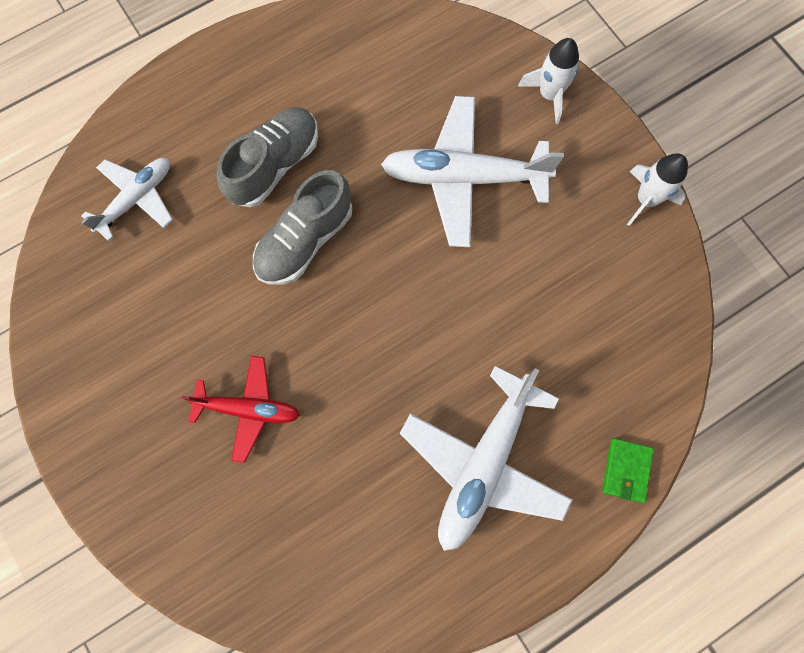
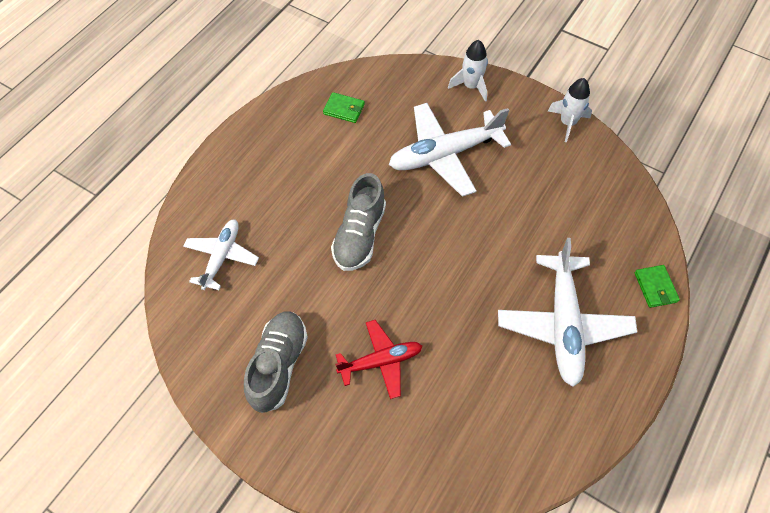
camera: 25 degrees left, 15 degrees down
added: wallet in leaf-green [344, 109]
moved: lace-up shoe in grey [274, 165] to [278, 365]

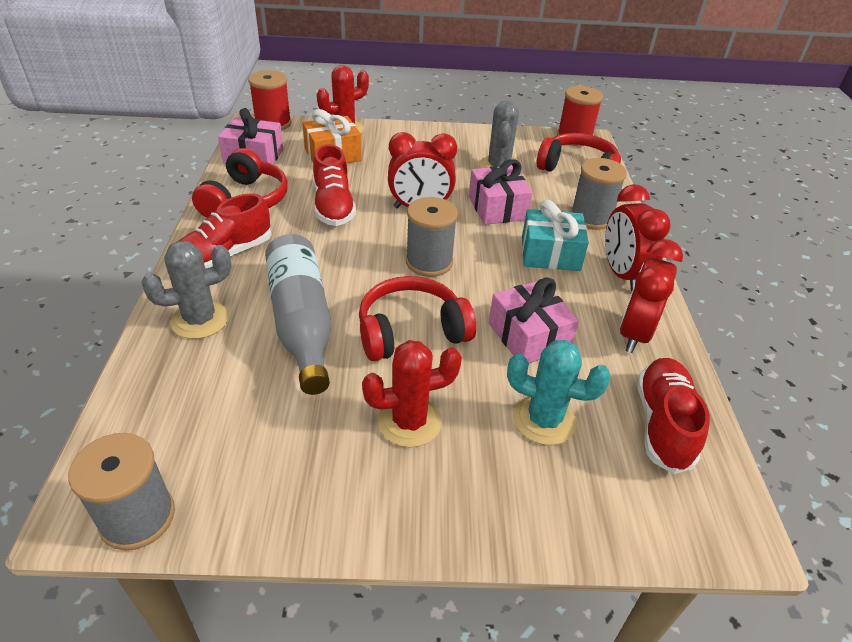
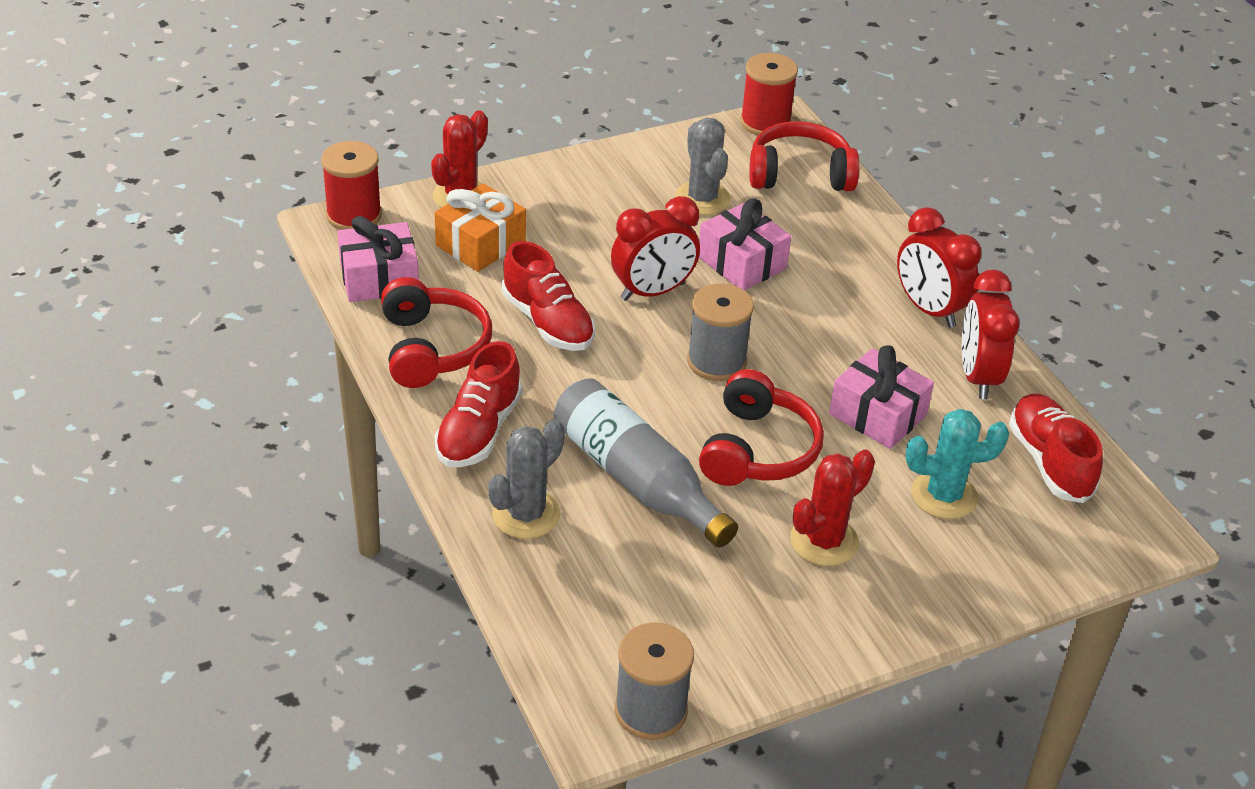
camera: 25 degrees left, 0 degrees up
removed: present in teal [550, 254]; spool in grey [591, 218]
turned: headset in red [411, 331] = [757, 450] 150 degrees clockwise

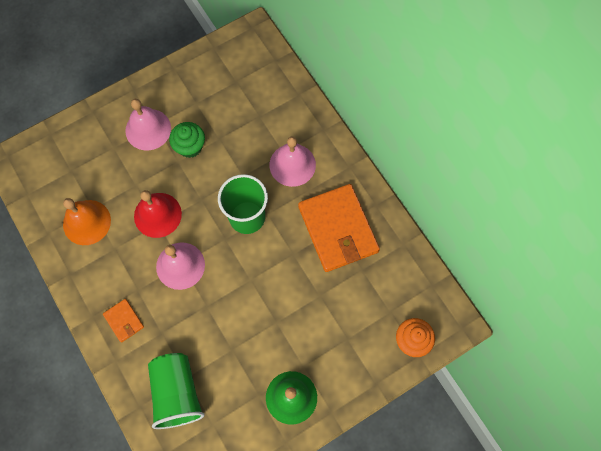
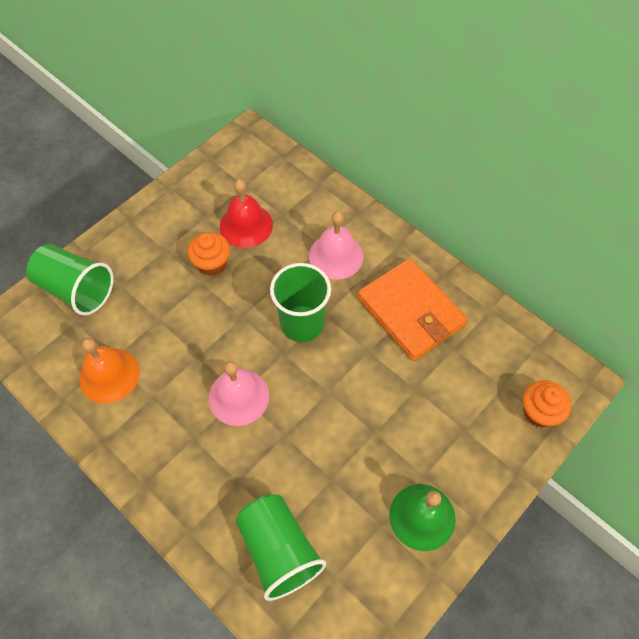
camera: 15 degrees left, 10 degrees down
removed: wallet in orange [124, 321]; bell in pink [148, 129]
added: cup in leaf-green [76, 289]
moved: bell in red [157, 215] to [246, 225]
recoloured: muffin in leaf-green [190, 147] to muffin in orange [212, 264]

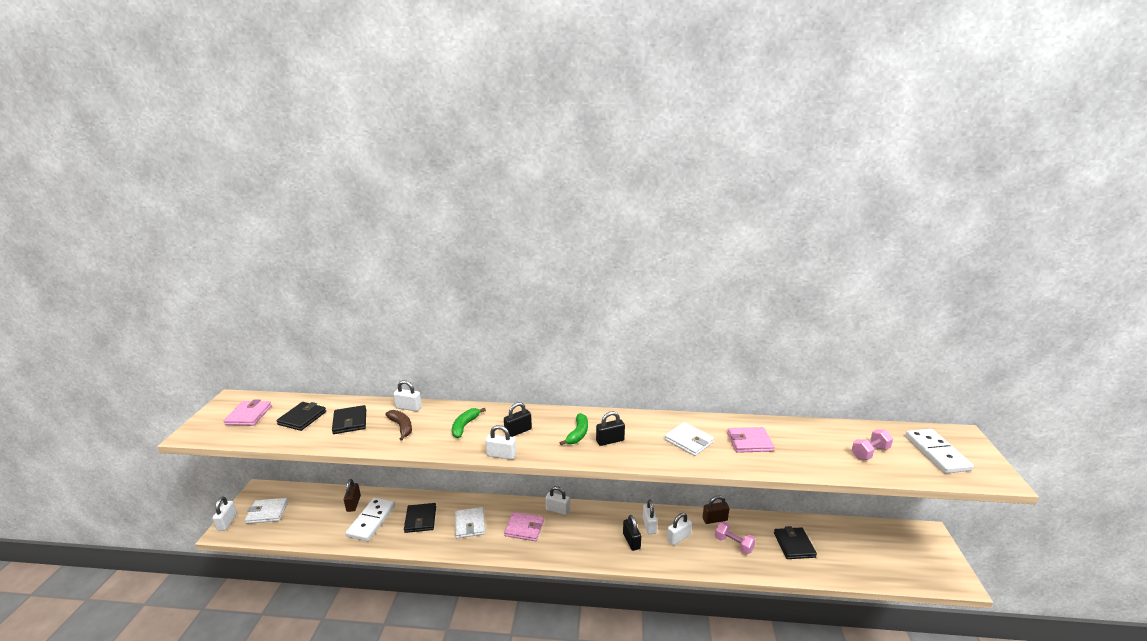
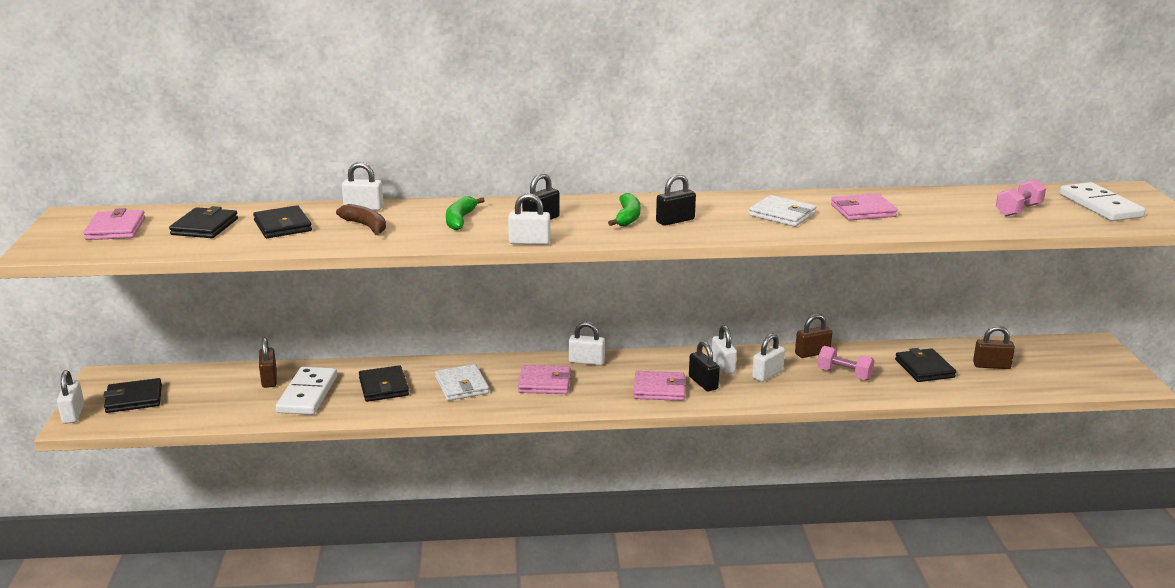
camera: 10 degrees left, 0 degrees up
added: wallet in pink [659, 389]; padlock in dark brown [991, 365]
recoloured: wallet in white [267, 512] to wallet in jet-black [134, 399]

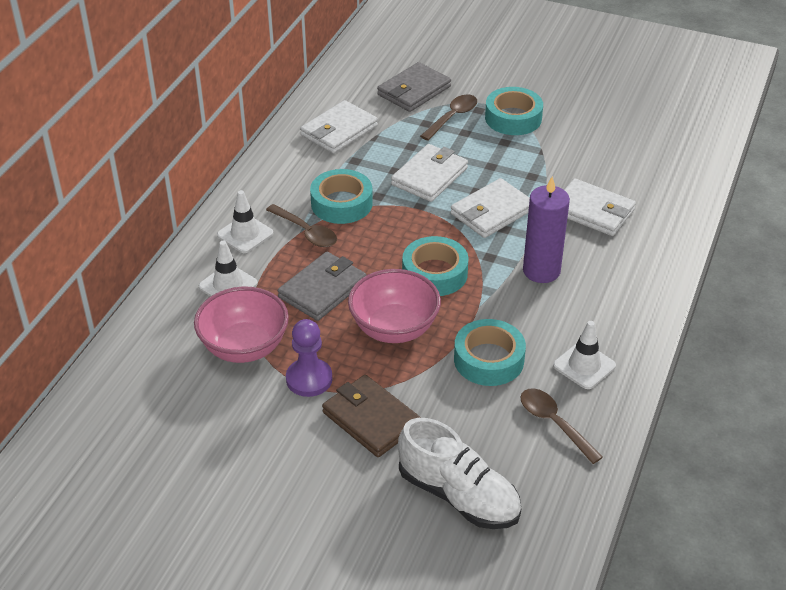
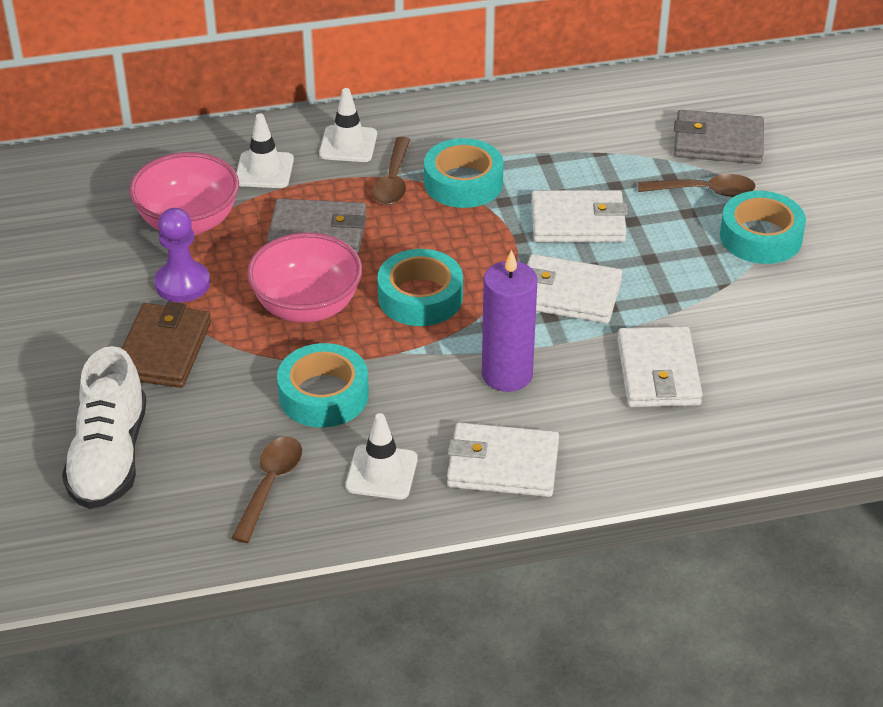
camera: 55 degrees right, 0 degrees up
moved: wallet in white [339, 131] to [503, 465]

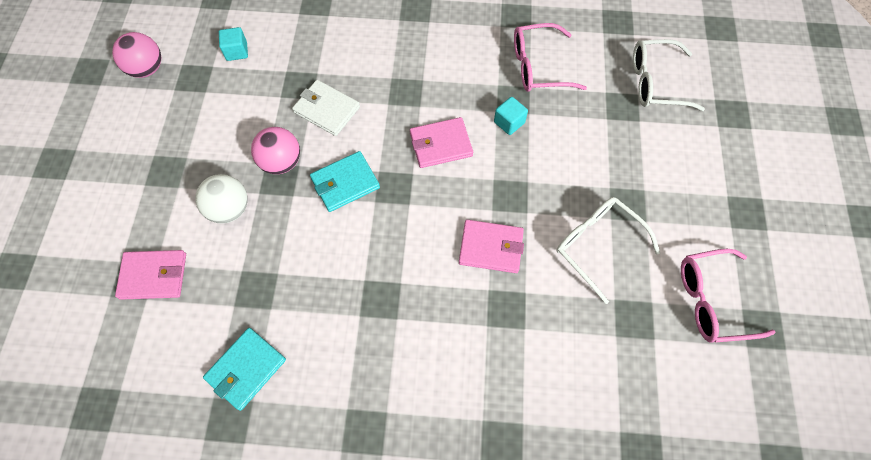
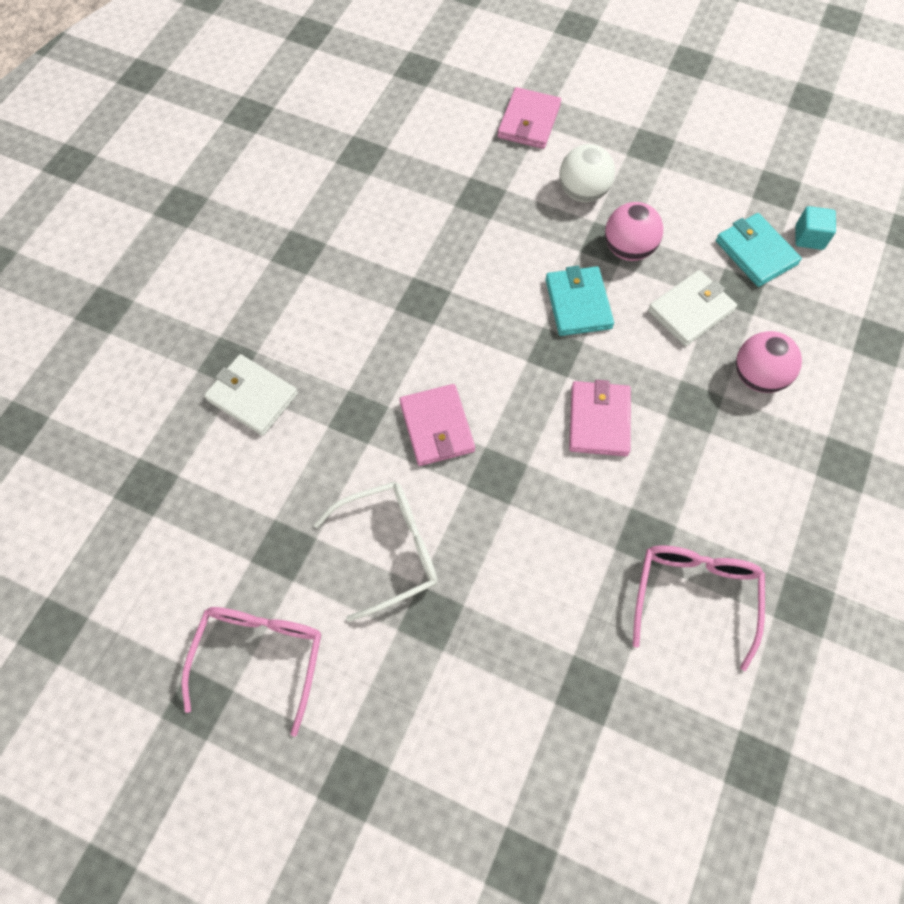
camera: 110 degrees right, 0 degrees up
removed: block in teal [509, 122]; glasses in white [656, 82]
added: wallet in white [252, 397]
moved: wallet in teal [246, 369] to [756, 252]; play ball in pink [147, 69] to [757, 377]
turned: wallet in pink [491, 248] = [437, 427] 45 degrees counterclockwise

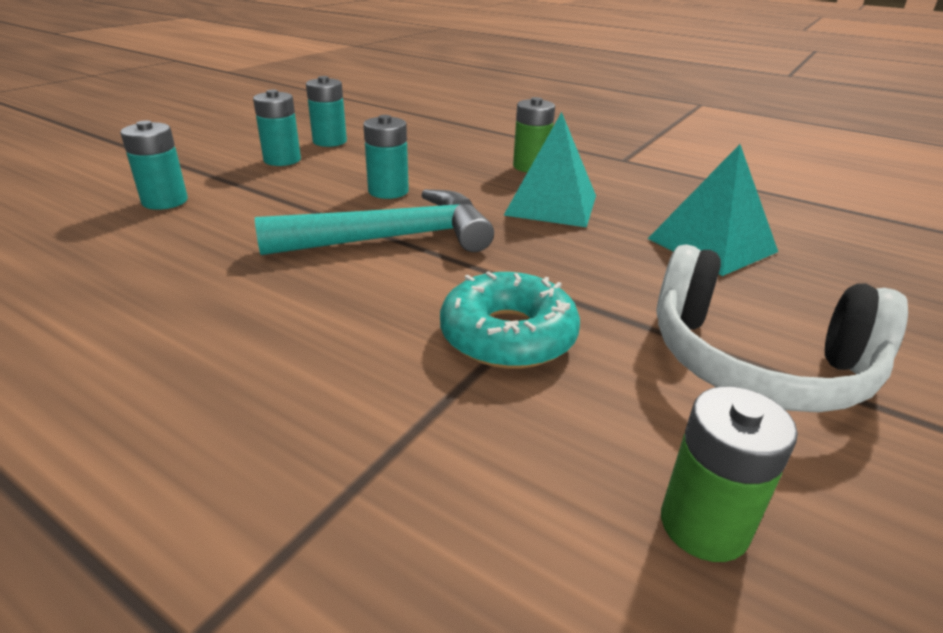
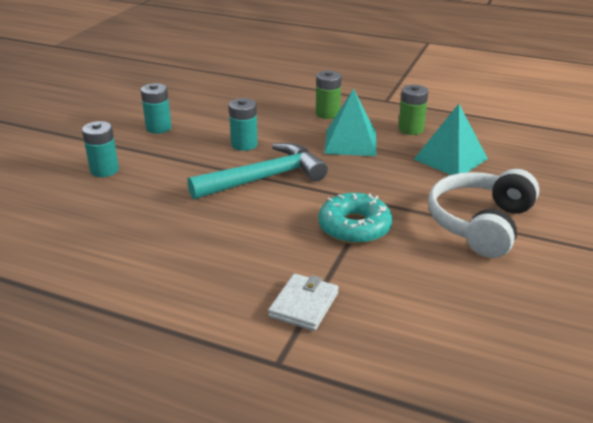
camera: 10 degrees left, 0 degrees up
removed: battery in teal [329, 141]
added: wallet in white [304, 305]
moved: battery in leaf-green [704, 525] to [410, 129]
turned: headset in white [756, 362] = [480, 224] 105 degrees clockwise

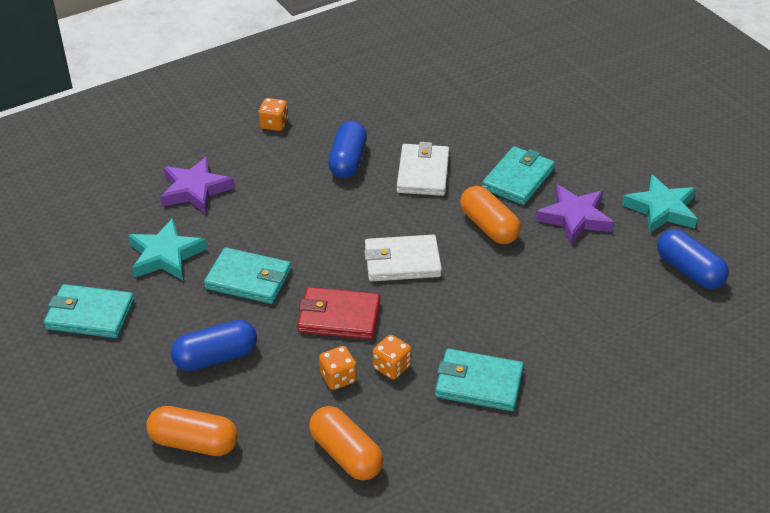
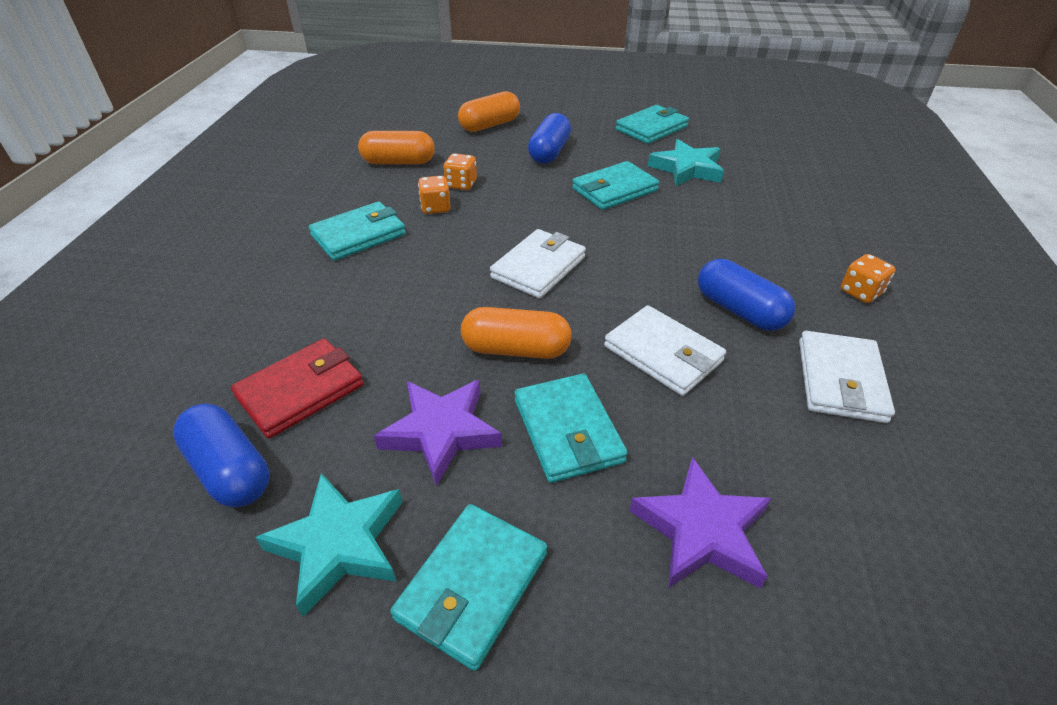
camera: 130 degrees right, 0 degrees up
added: wallet in teal [472, 586]; wallet in white [840, 380]
moved: wallet in red [339, 317] to [301, 390]; star shape in purple [195, 190] to [701, 530]
turned: pill in cobalt [689, 271] = [230, 470] 45 degrees clockwise

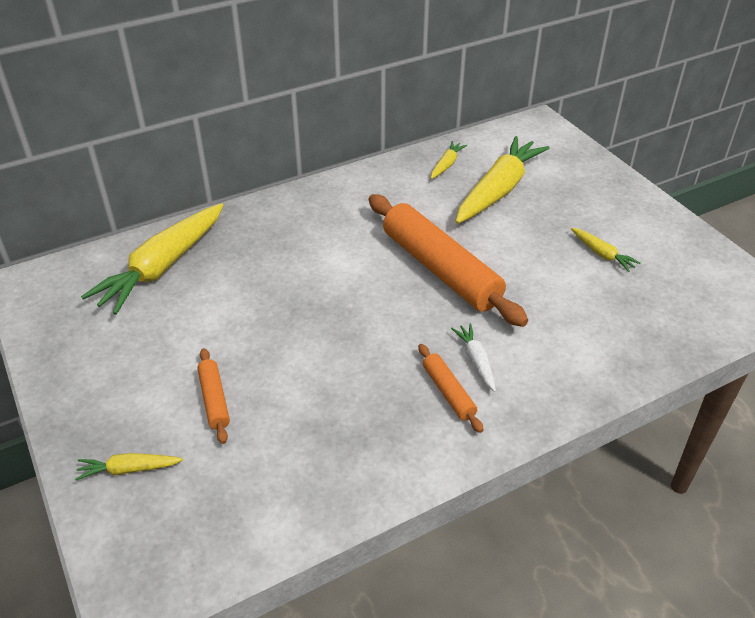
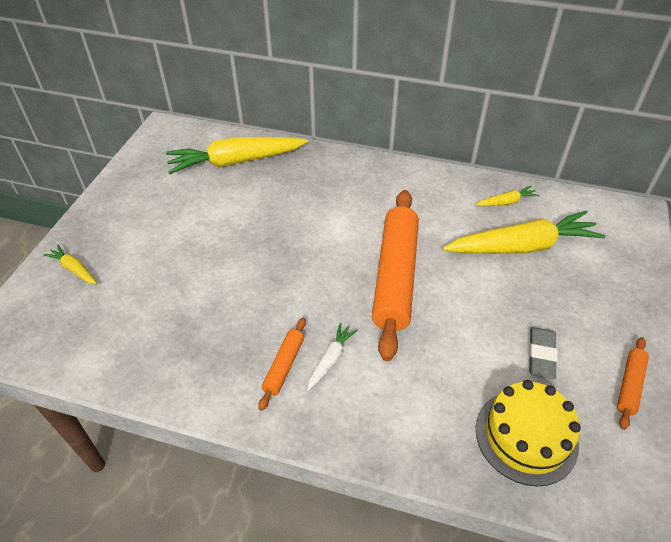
camera: 45 degrees right, 5 degrees up
added: cake in bright yellow [526, 436]
moved: pastry roller in orange [214, 400] to [629, 385]
replaced: carrot in bright yellow [602, 254] to gum eraser in grey [541, 355]

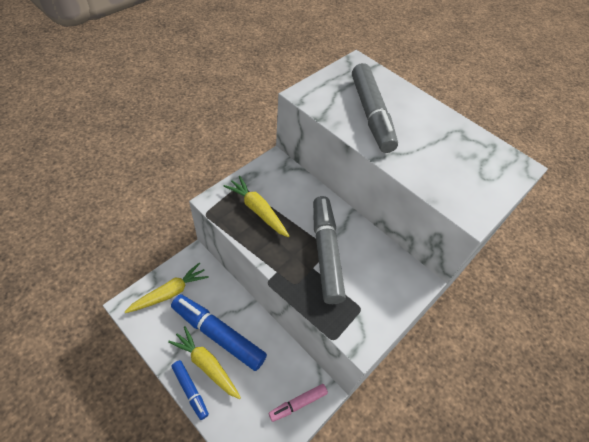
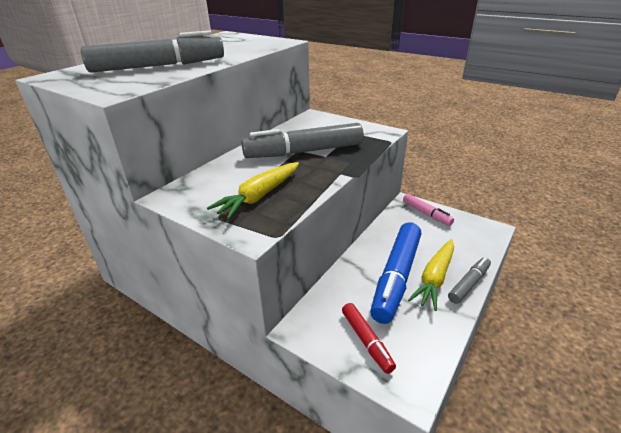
camera: 95 degrees left, 20 degrees down
replaced: carrot in bright yellow [170, 293] to marker in red [366, 341]
recoloured: marker in cobalt [190, 390] to marker in grey [469, 284]

